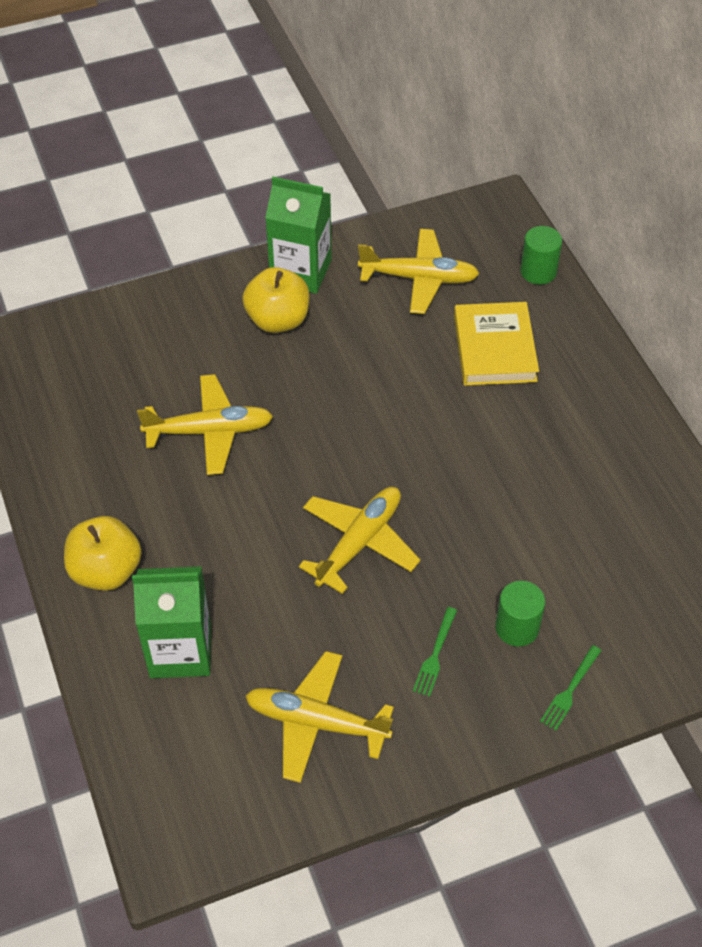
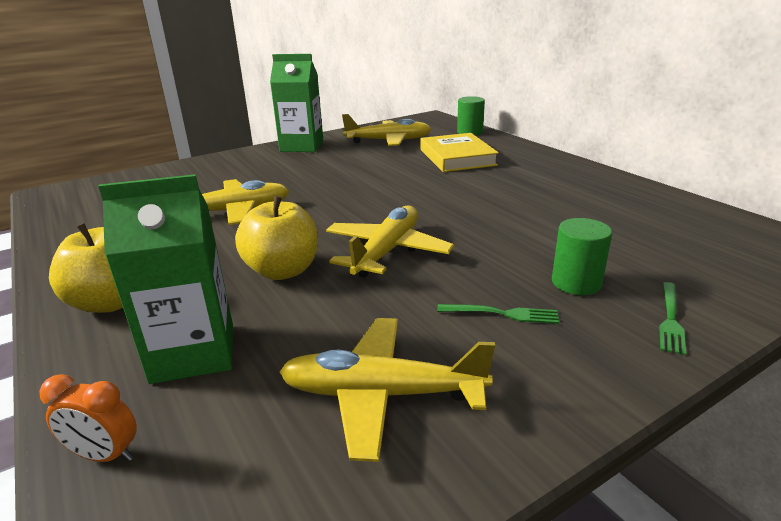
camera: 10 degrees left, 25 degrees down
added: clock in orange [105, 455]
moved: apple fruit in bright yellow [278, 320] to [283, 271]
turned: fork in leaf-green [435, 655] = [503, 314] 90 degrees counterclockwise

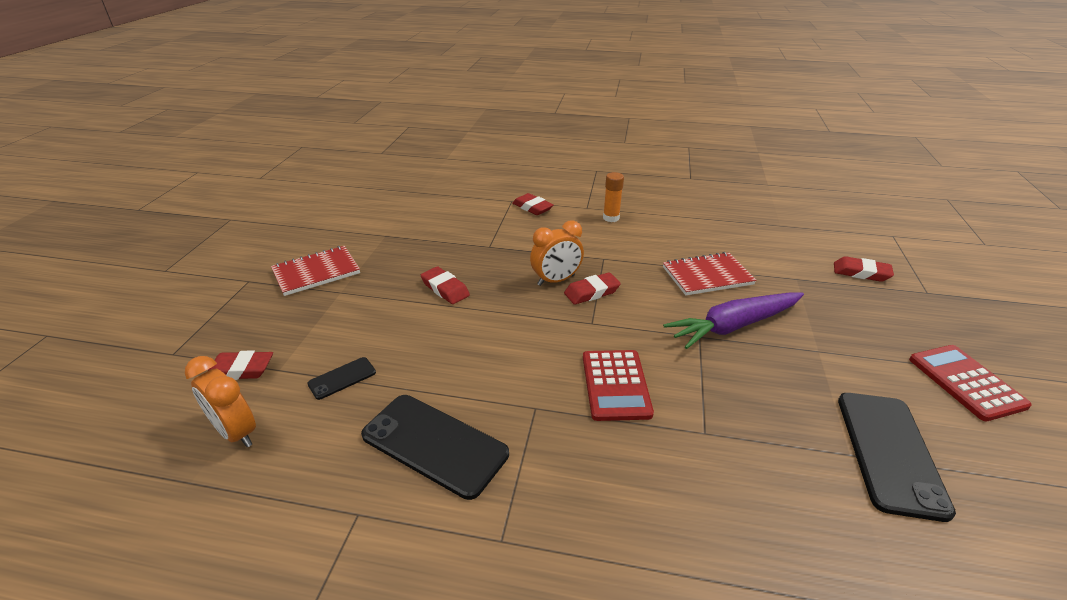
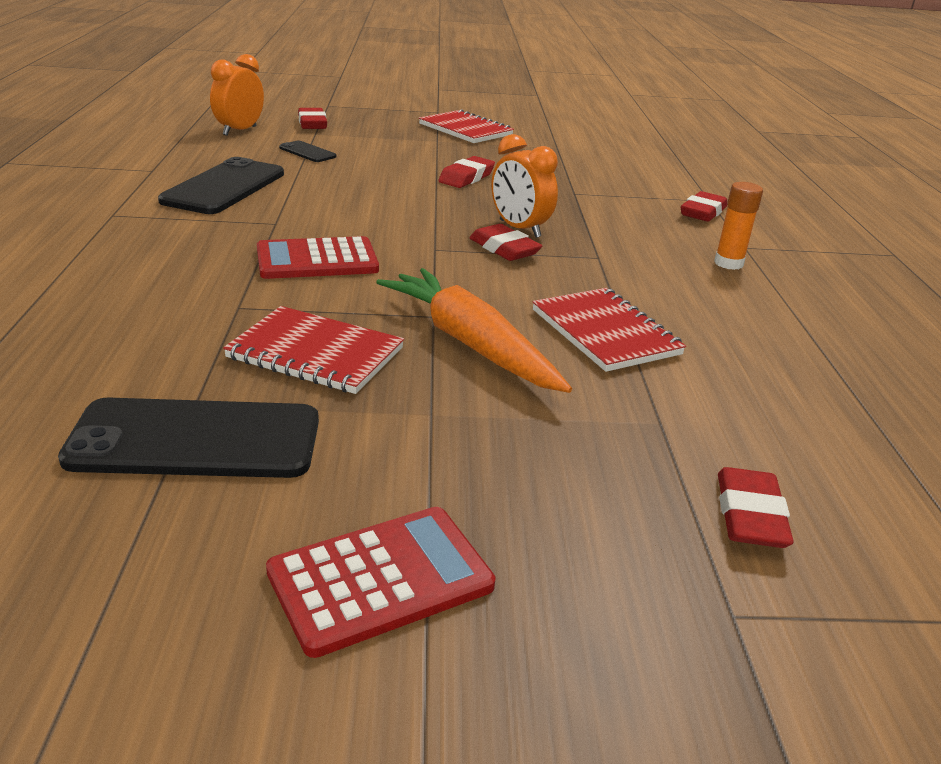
camera: 75 degrees right, 5 degrees down
added: notepad in red [316, 353]
recoloured: carrot in purple [734, 326] to carrot in orange [470, 343]

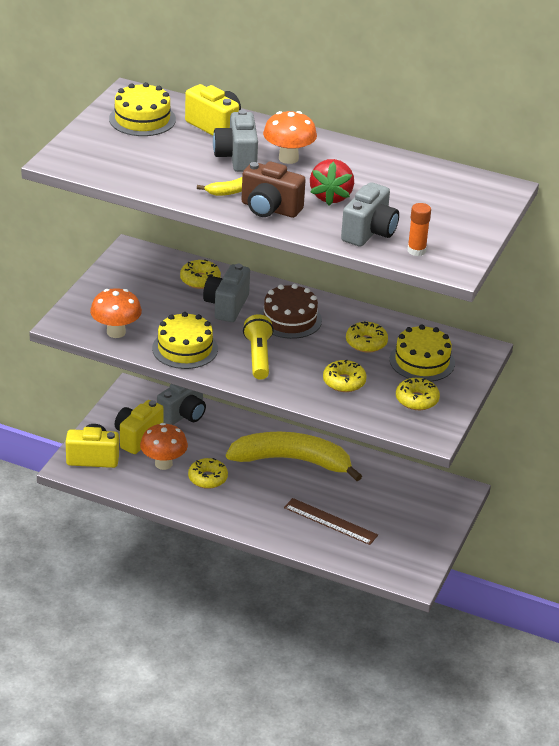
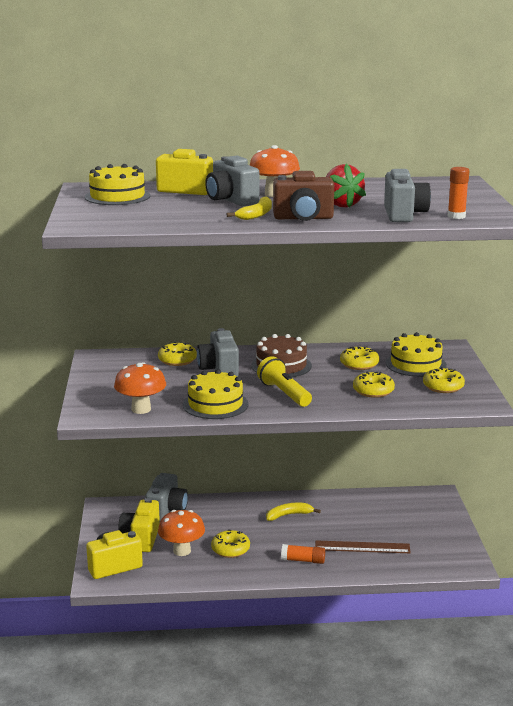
camera: 25 degrees left, 15 degrees down
added: glue in orange [303, 560]
resized: banana fruit in bright yellow [292, 460] = [289, 515] x0.44

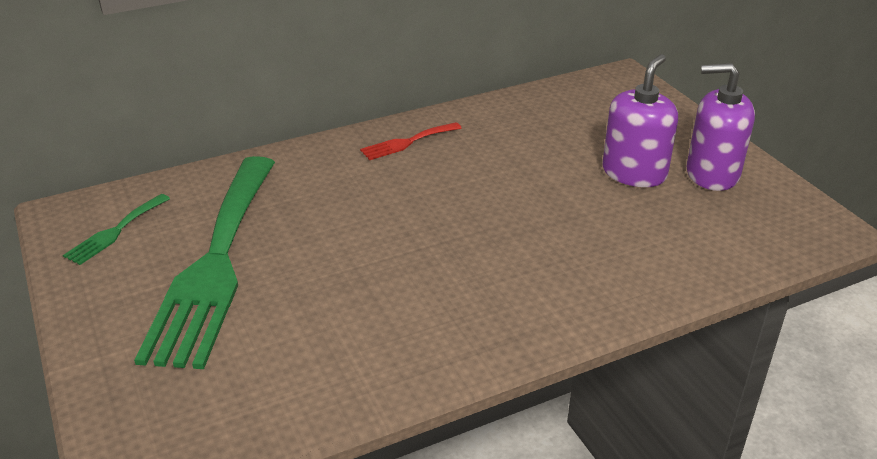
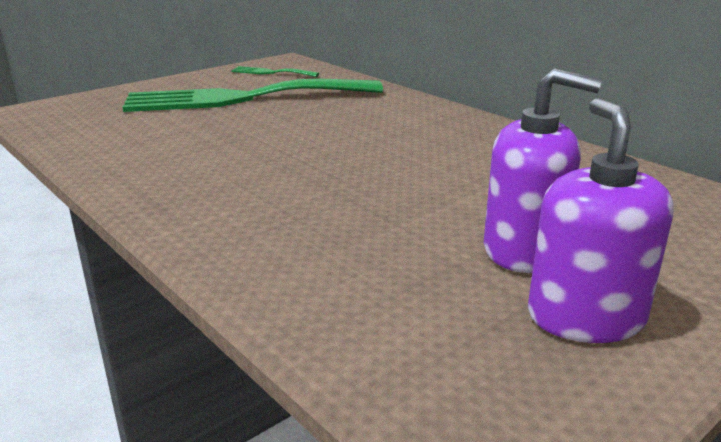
camera: 75 degrees right, 10 degrees down
removed: fork in red [407, 142]

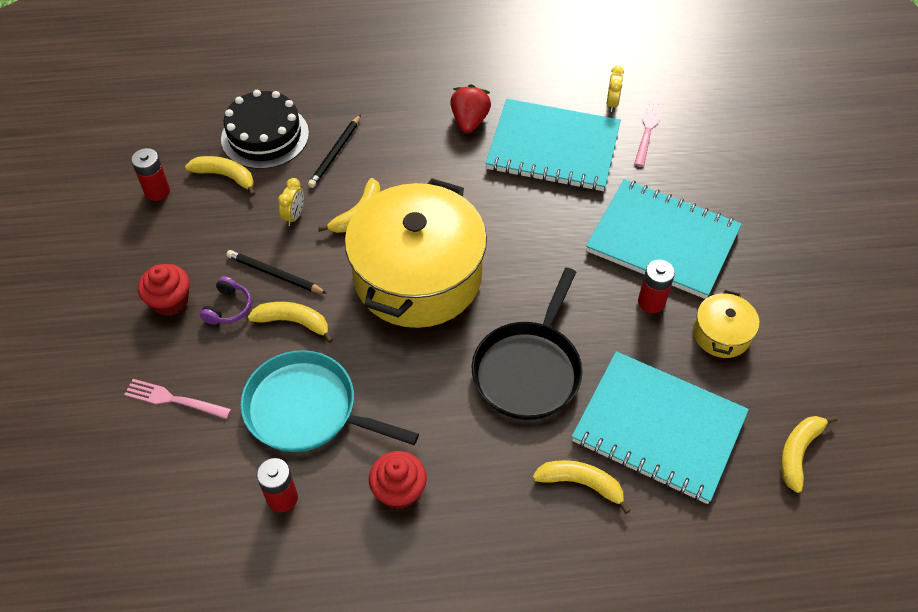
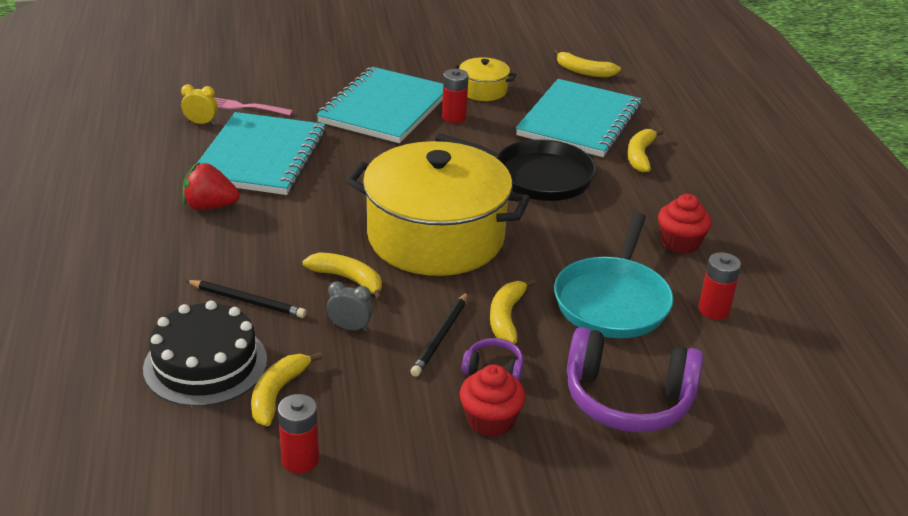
camera: 95 degrees left, 20 degrees down
replaced: fork in pink [173, 399] to headset in purple [627, 399]
recoloured: clock in bright yellow [294, 216] to clock in grey [350, 328]

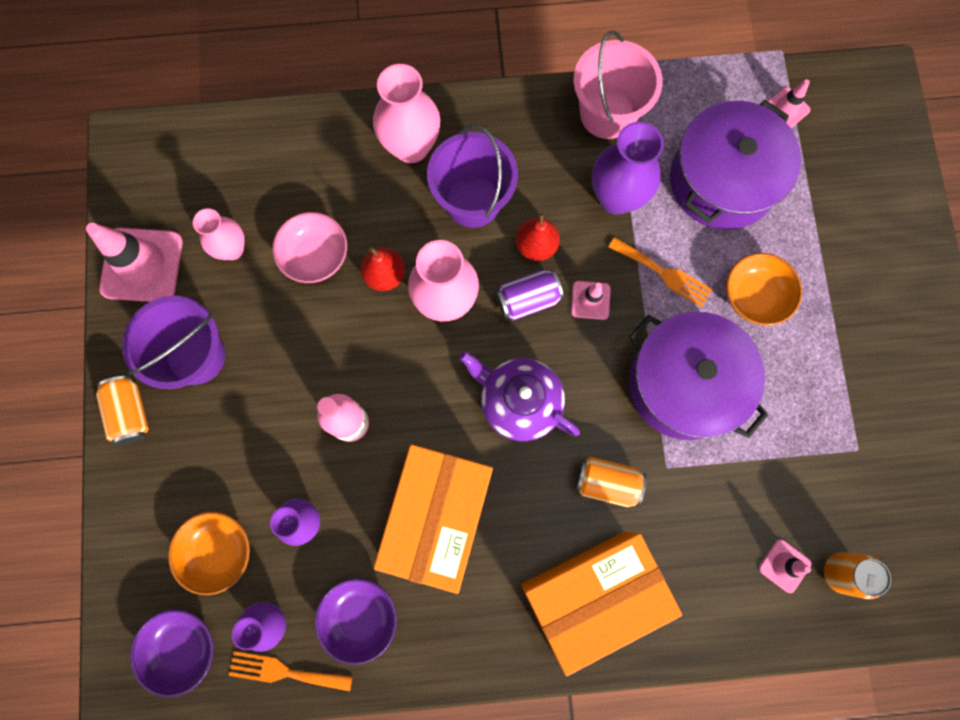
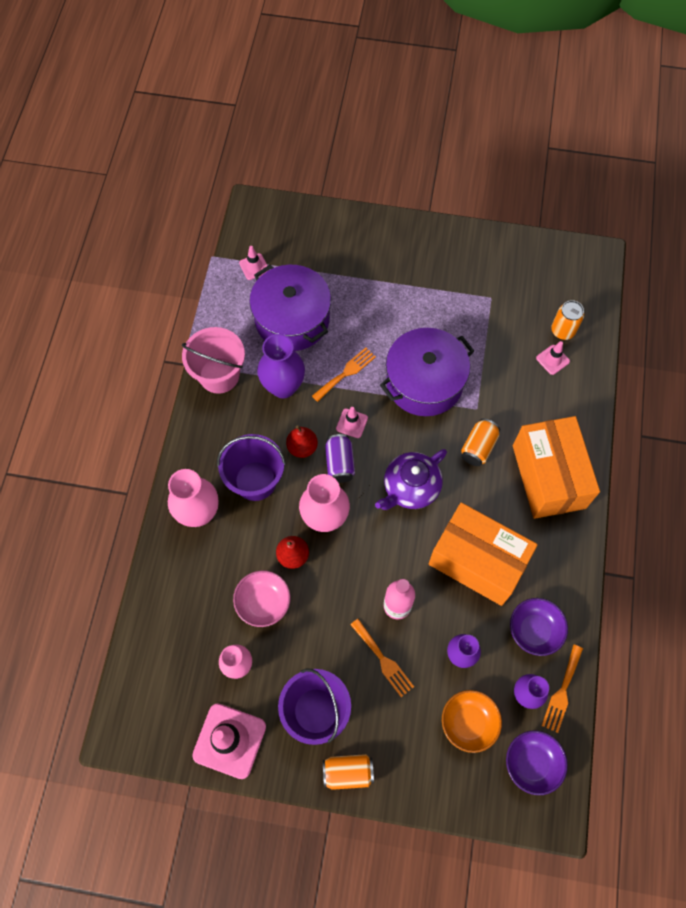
camera: 75 degrees left, 10 degrees down
removed: serving bowl in orange [754, 297]
added: fork in orange [383, 660]

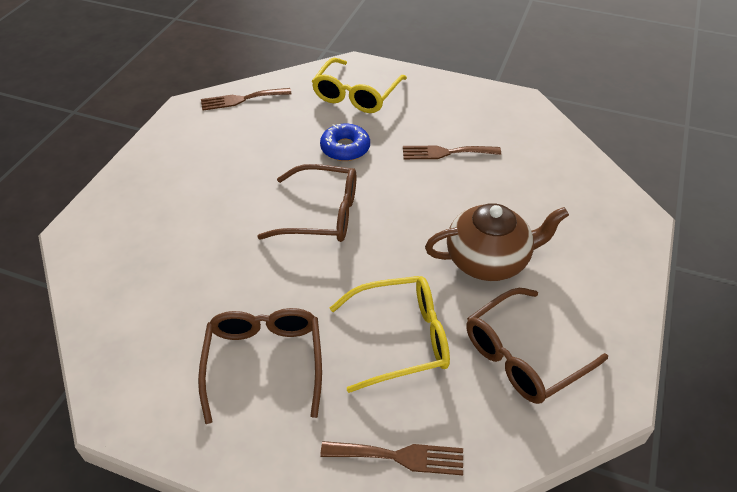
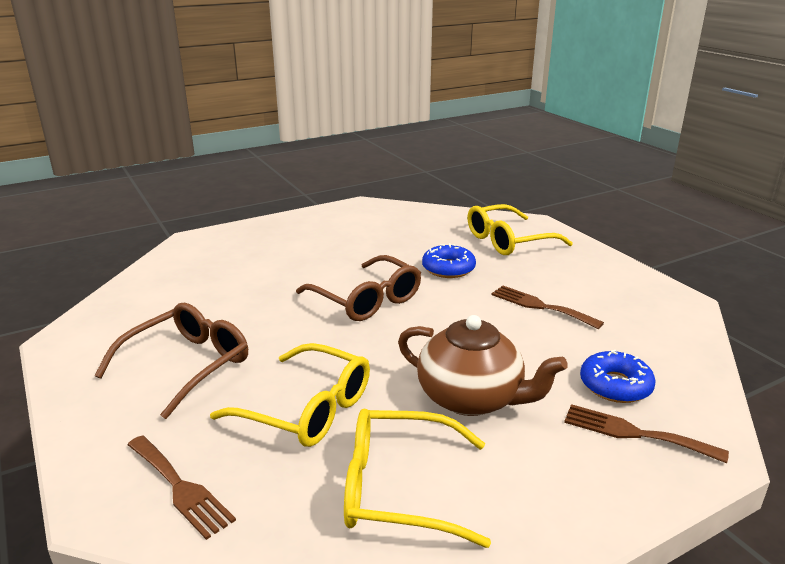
camera: 40 degrees right, 20 degrees down
added: doughnut in cobalt [615, 385]
moved: fork in dark brown [242, 99] to [635, 433]
recoloured: glasses in dark brown [523, 356] to glasses in bright yellow [398, 488]

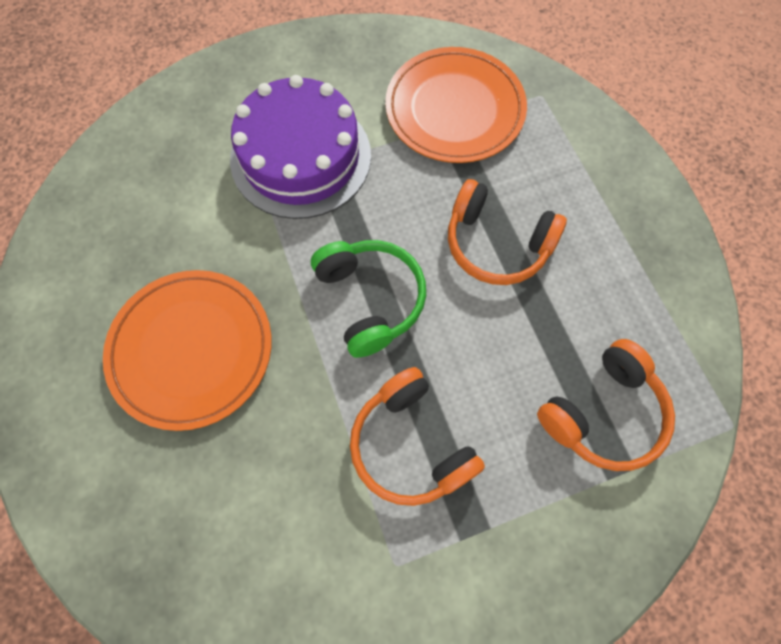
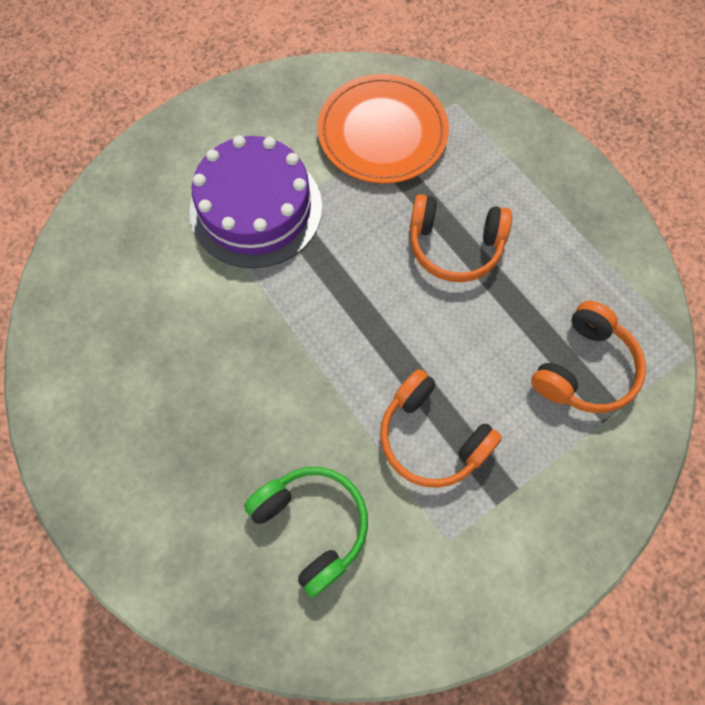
camera: 15 degrees left, 0 degrees up
removed: flat dish in orange [191, 350]
moved: headset in leaf-green [370, 299] to [312, 525]

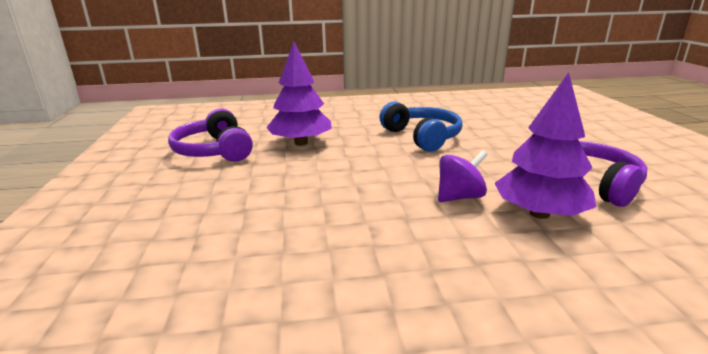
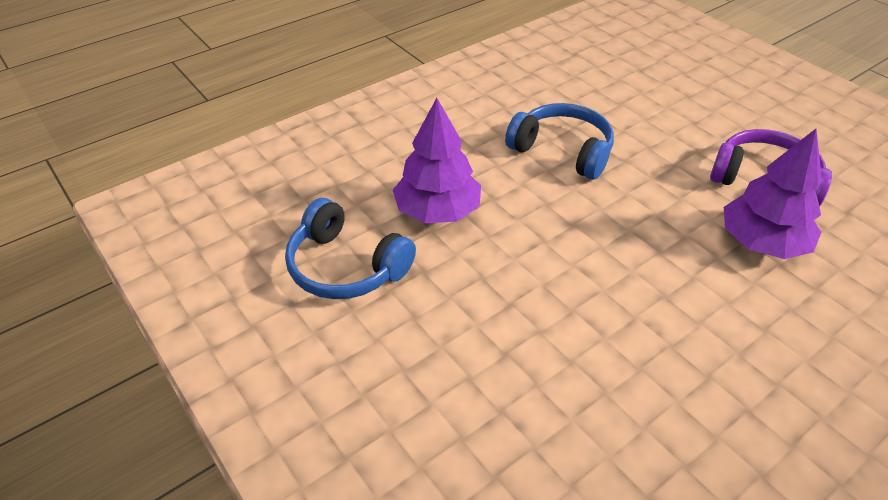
camera: 30 degrees left, 20 degrees up
removed: whirligig in purple [459, 197]
recoloured: headset in purple [214, 151] to headset in cobalt [346, 267]

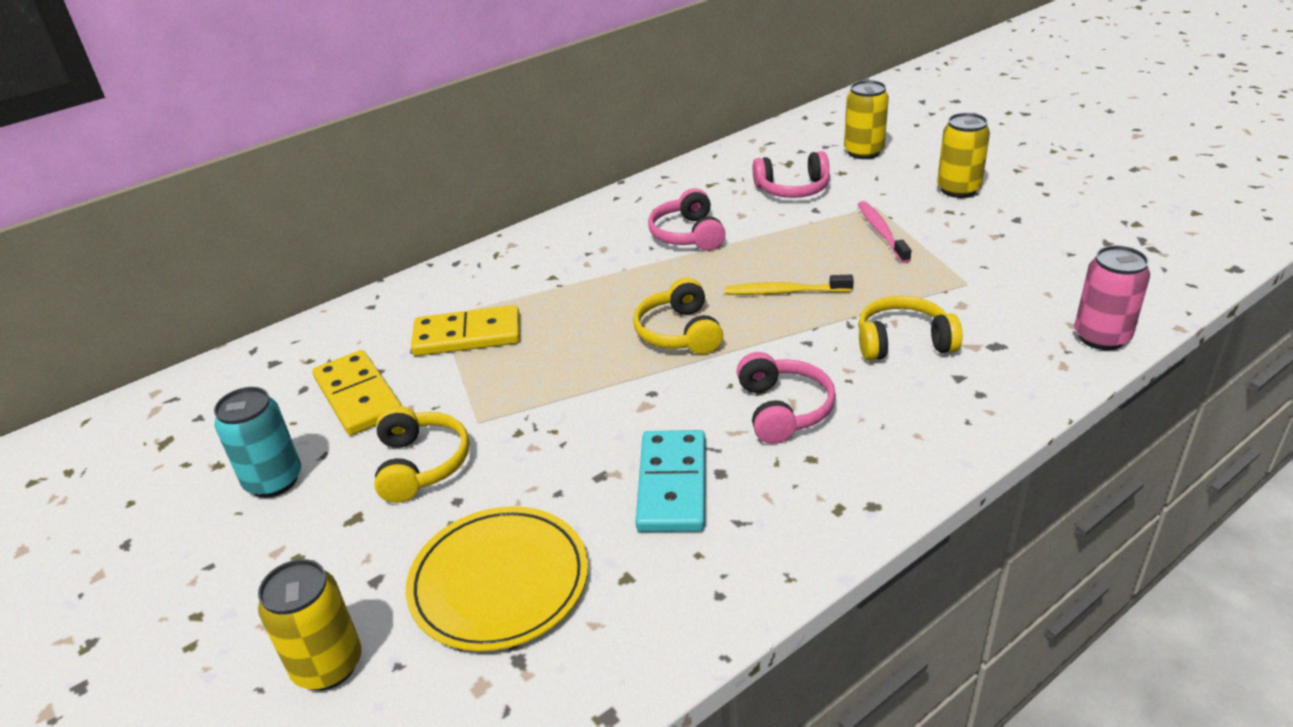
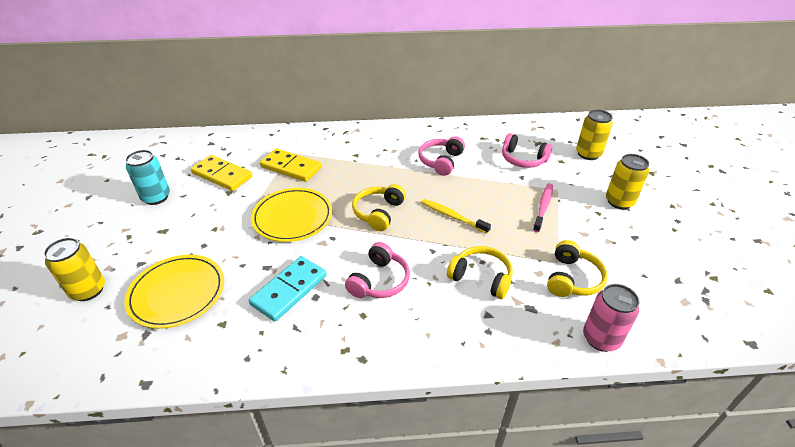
camera: 30 degrees right, 5 degrees up
added: flat dish in bright yellow [292, 217]
moved: headset in bright yellow [421, 464] to [572, 278]
turned: domino in bright yellow [358, 396] = [222, 175] 60 degrees counterclockwise

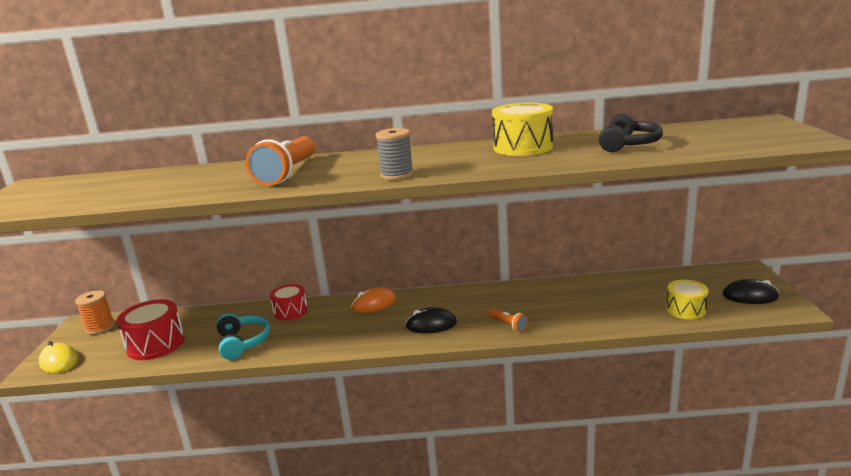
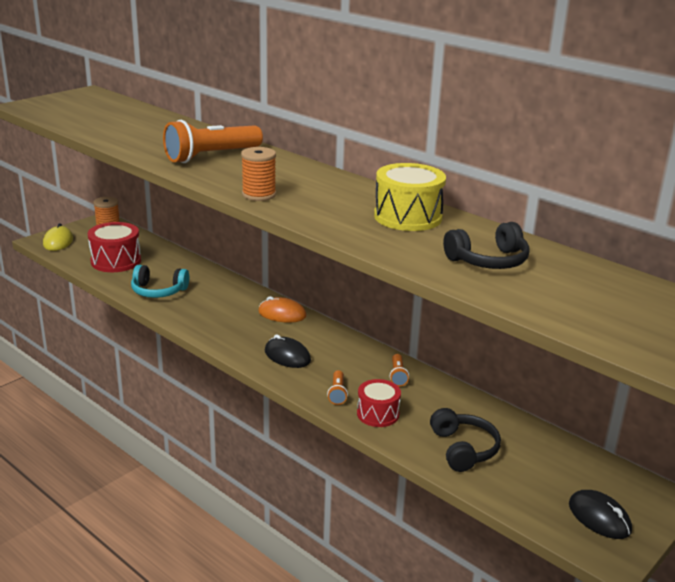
camera: 40 degrees right, 5 degrees up
removed: drum in bright yellow [685, 309]
added: torch in orange [398, 376]; headset in jet-black [463, 449]
moved: drum in red [290, 311] to [378, 414]
recoloured: spool in grey [397, 175] to spool in orange [259, 195]
turned: headset in teal [242, 343] = [158, 291] 75 degrees clockwise

